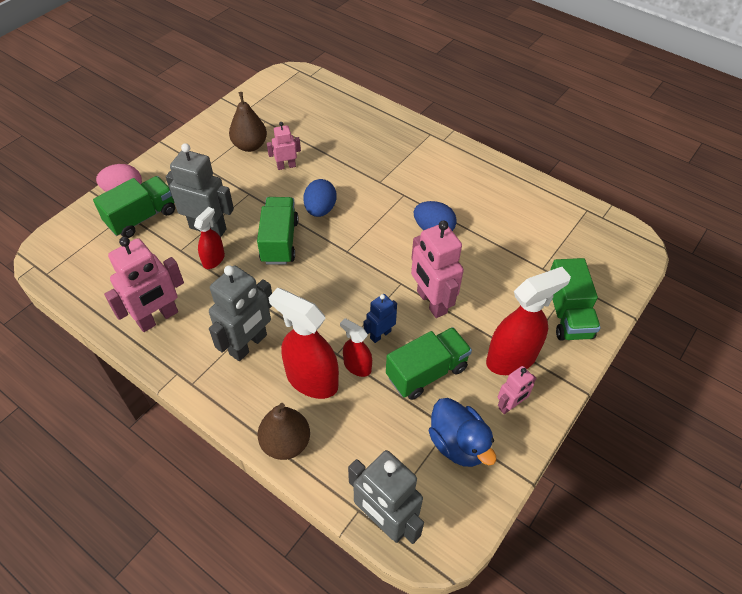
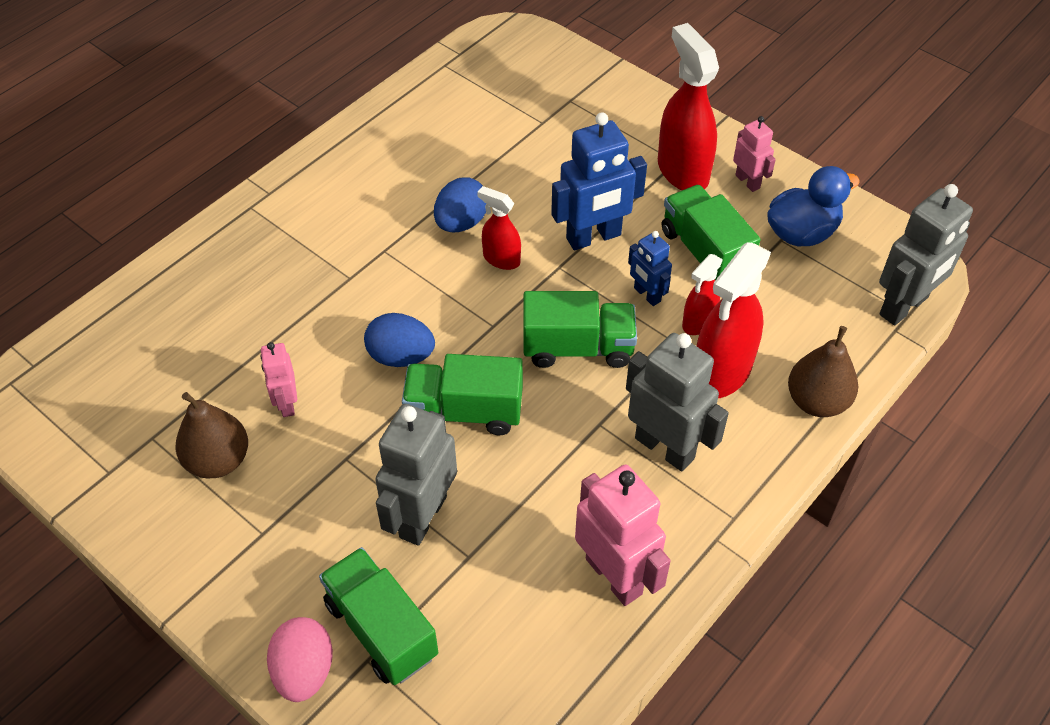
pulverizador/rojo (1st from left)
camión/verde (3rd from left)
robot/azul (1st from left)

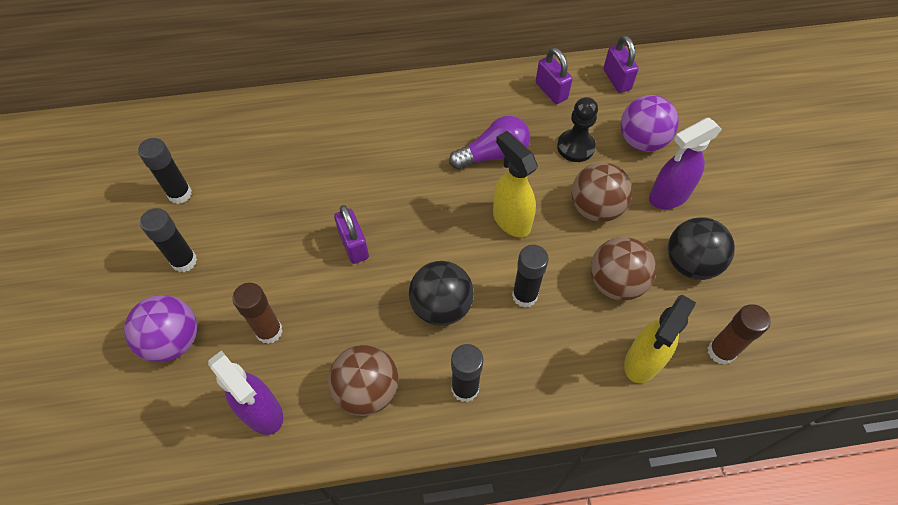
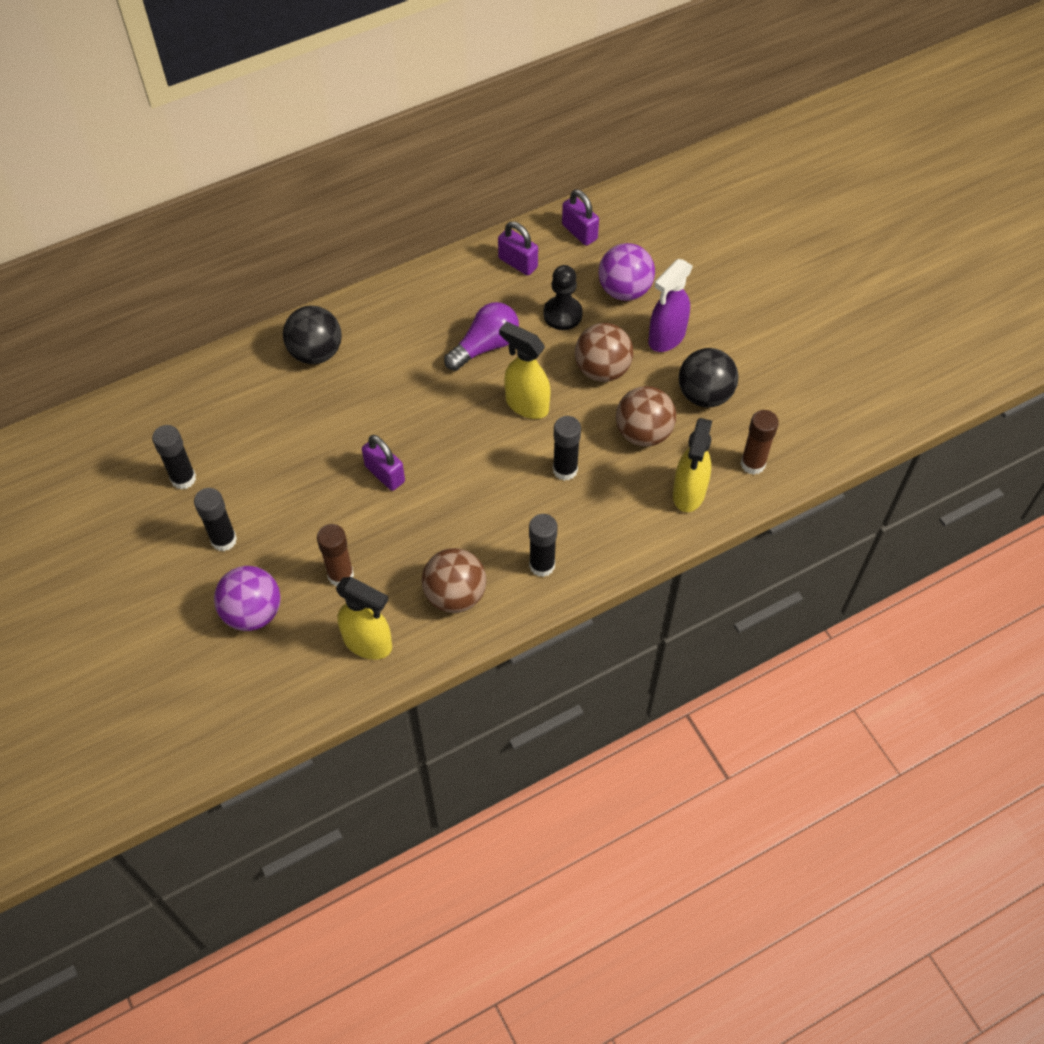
pelota/negro (1st from left)
pulverizador/amarillo (1st from left)

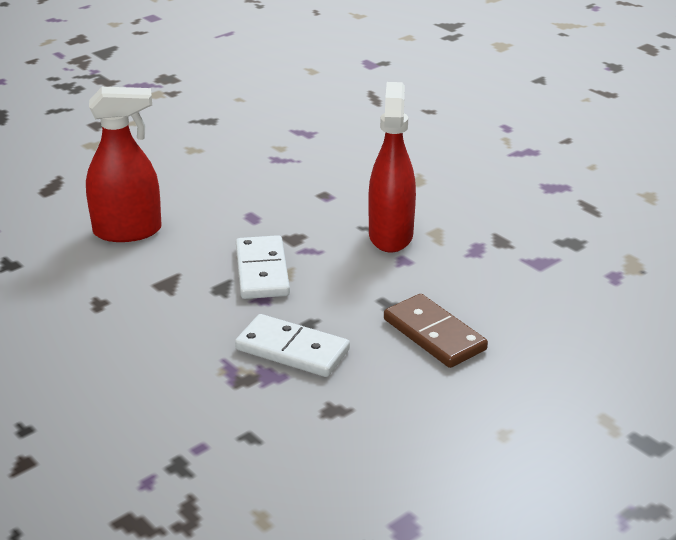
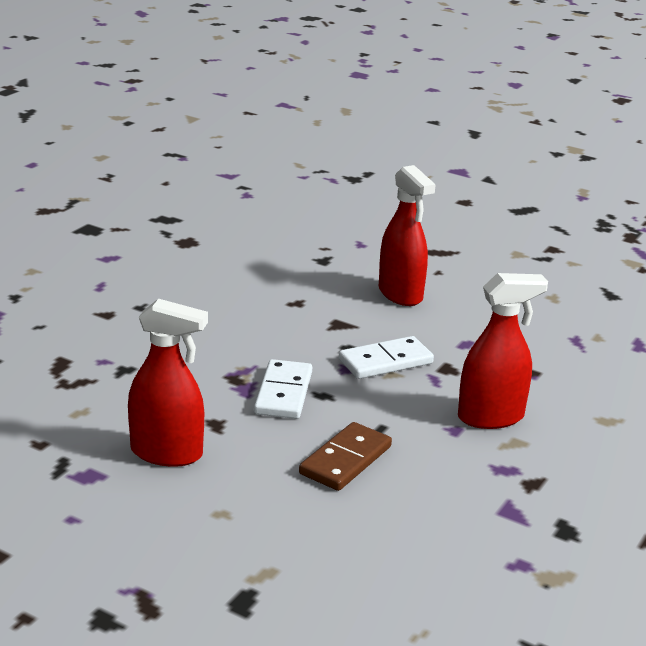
pulverizador/rojo (1st from left)

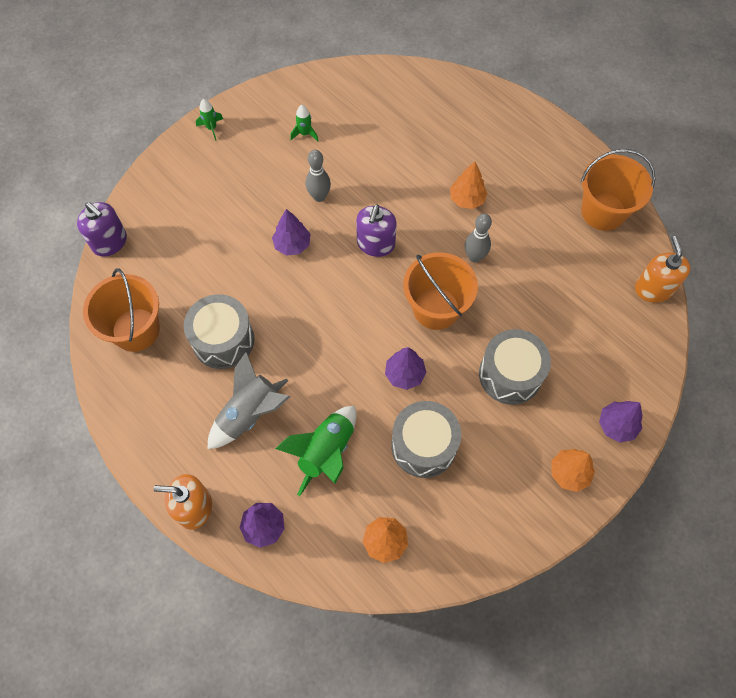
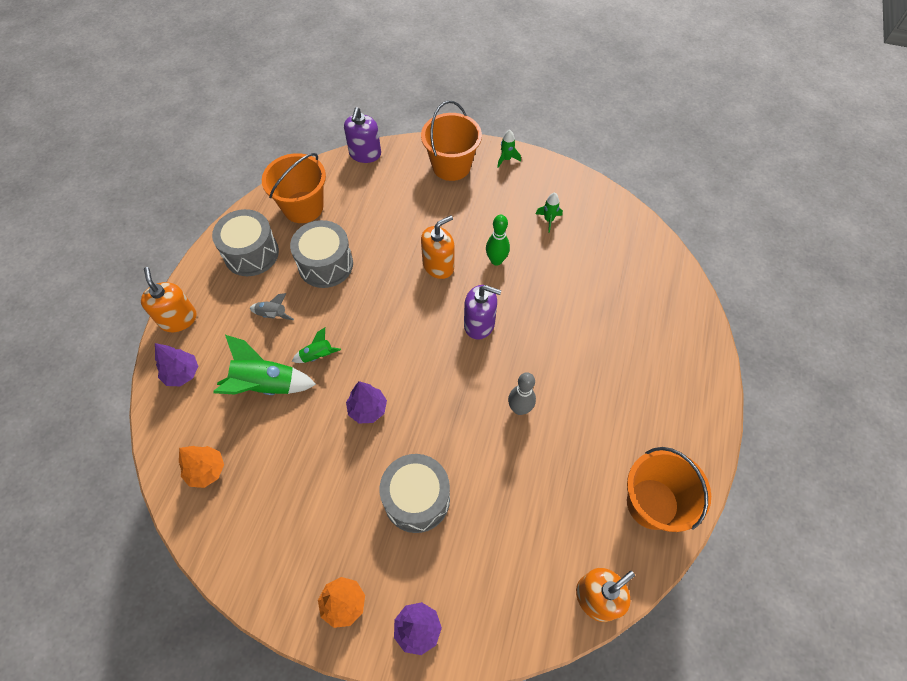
árbol/naranja (2nd from left in the first image)
cohete/verde (2nd from left)
tambor/gris (1st from left)
balde/naranja (2nd from left)
dispensador de jabón/naranja (2nd from left)
bolo/verde
dispensador de jabón/morado (2nd from left)
cohete/gris

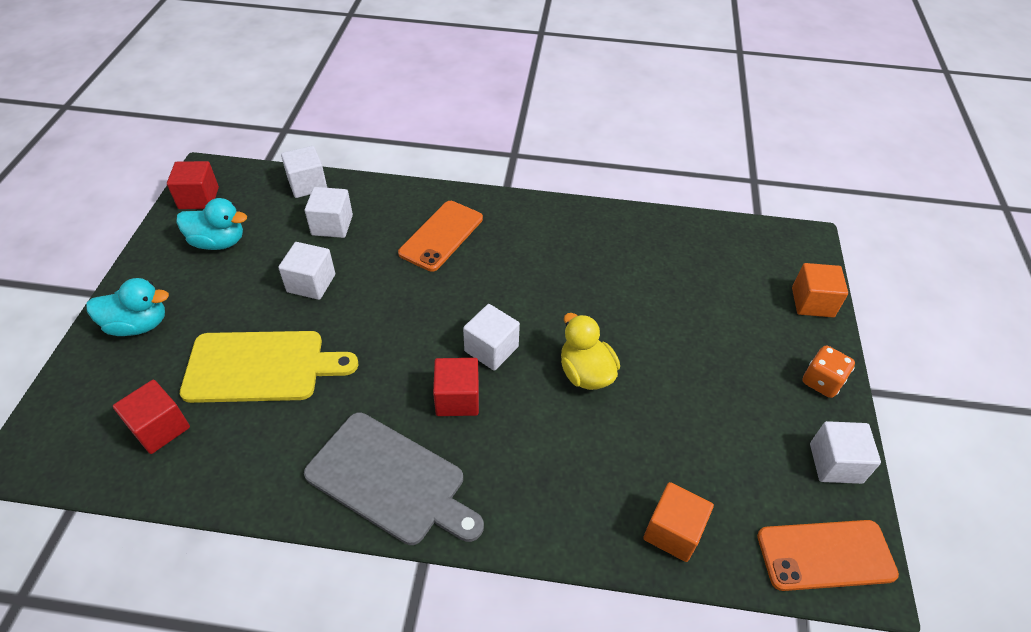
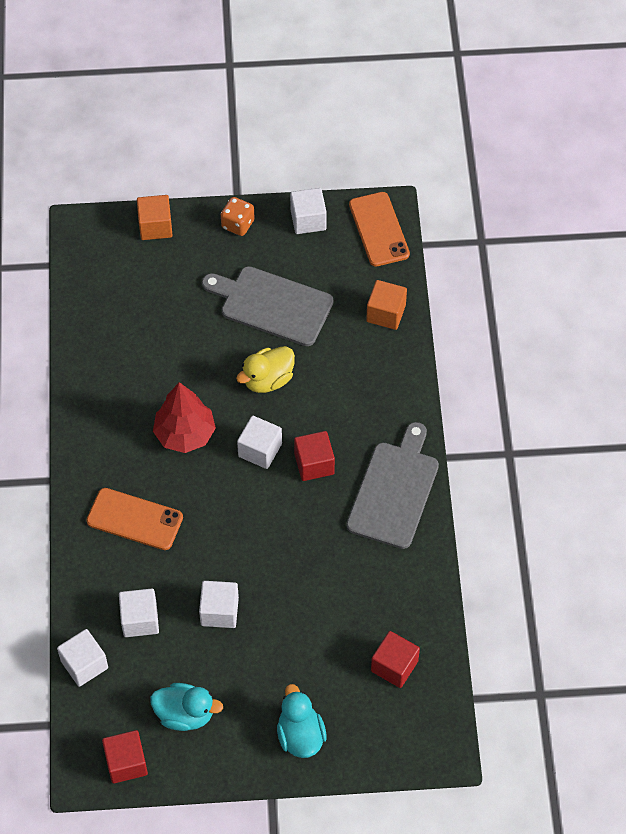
tabla de cortar/amarillo
árbol/rojo
tabla de cortar/gris (1st from left)
pato/turquesa (1st from left)

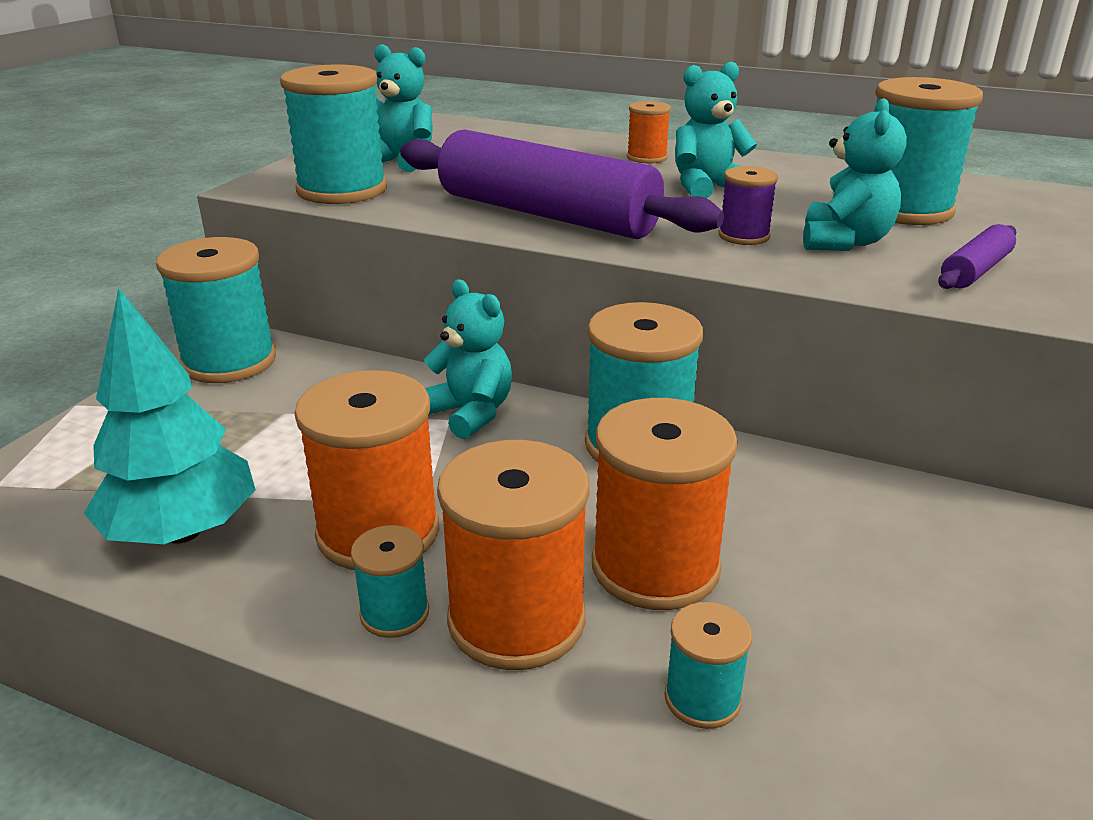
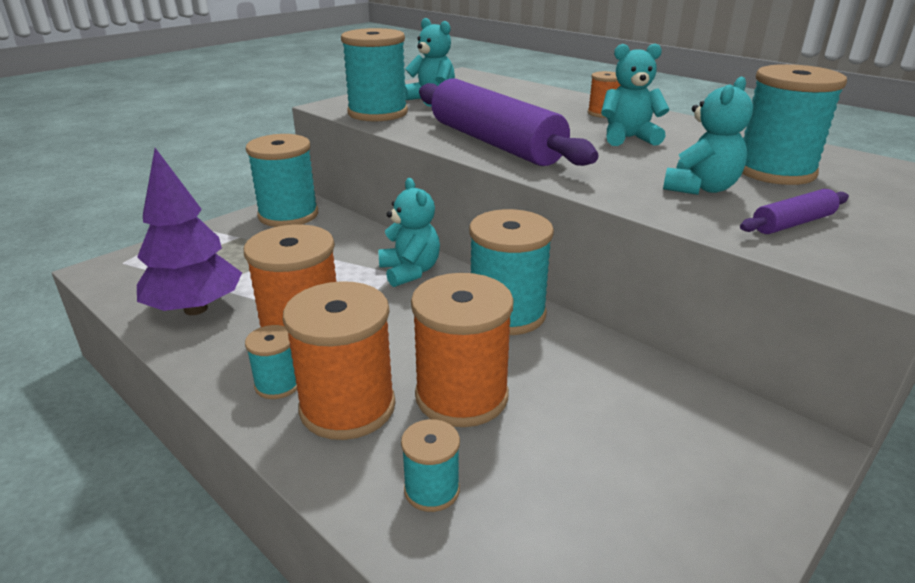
carrete/morado
árbol/morado

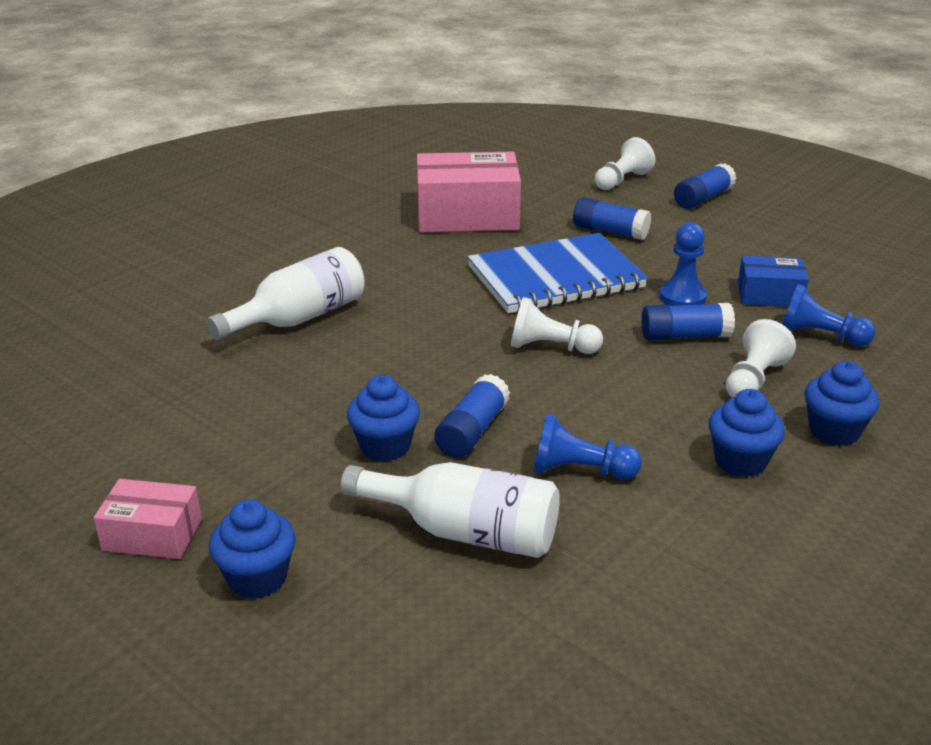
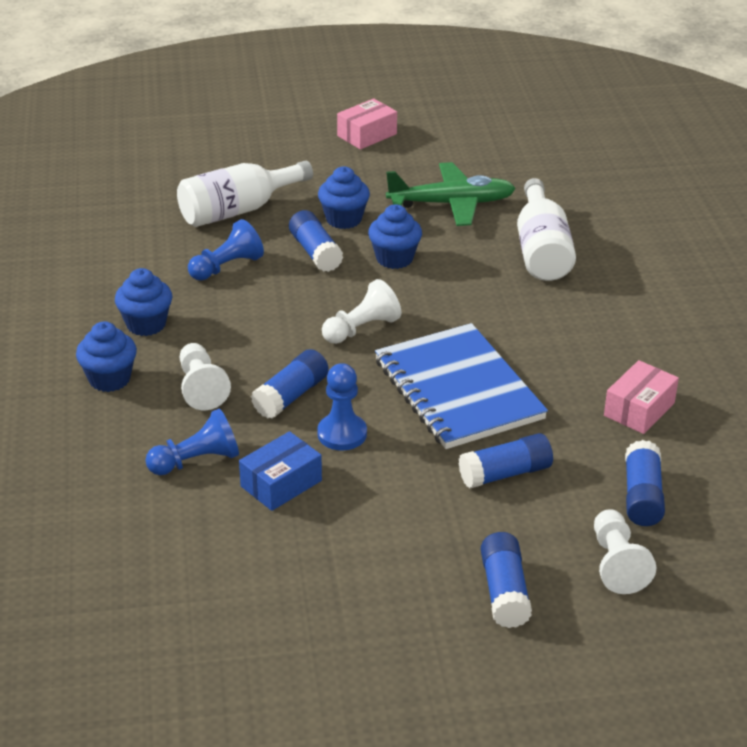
avión/verde
barra de pegamento/azul (5th from left)
magdalena/azul (4th from left)
cuaderno/azul
caja/rosa (2nd from left)

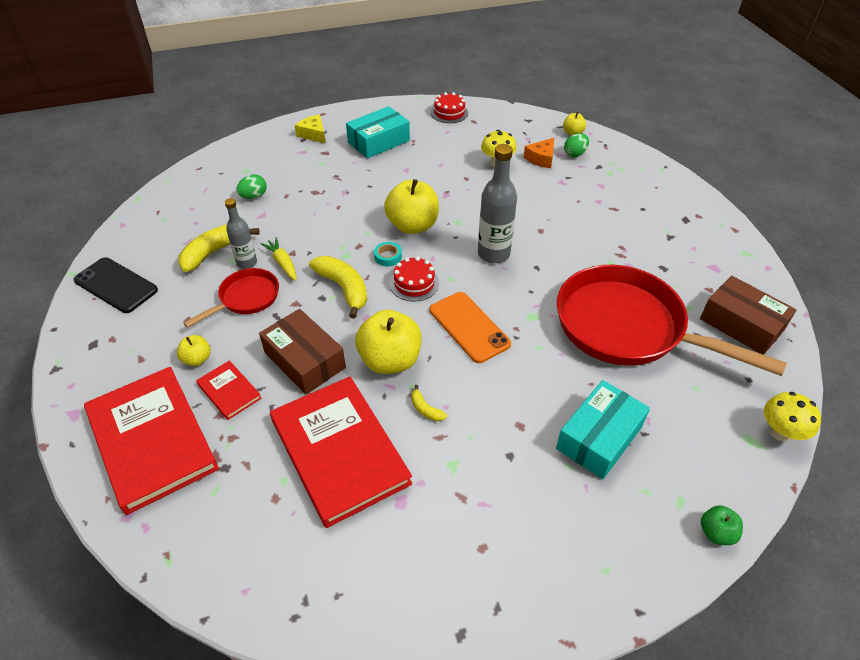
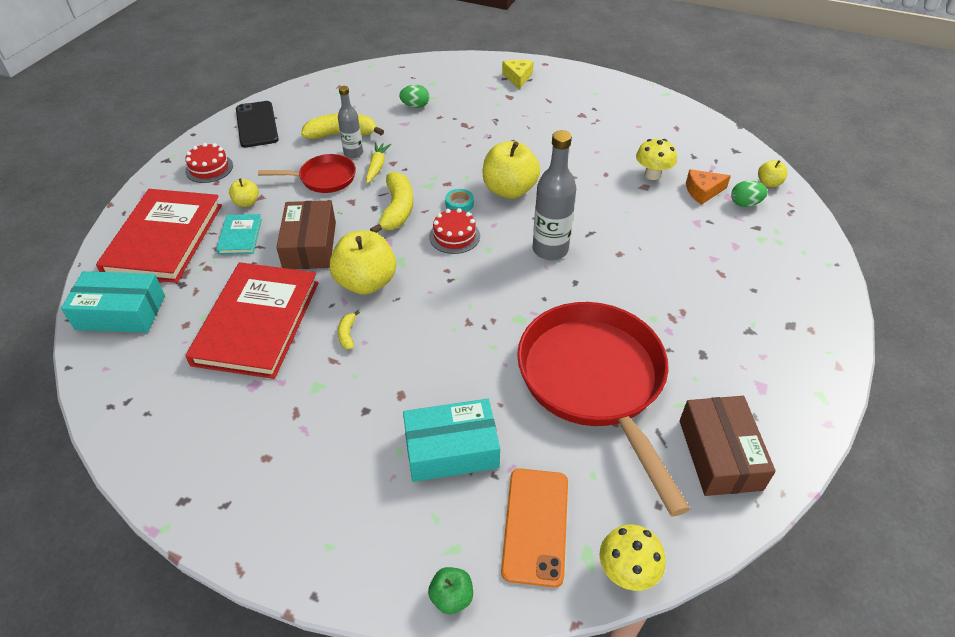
caja/turquesa (1st from left)
móvil/naranja
tarta/rojo (1st from left)
libro/turquesa

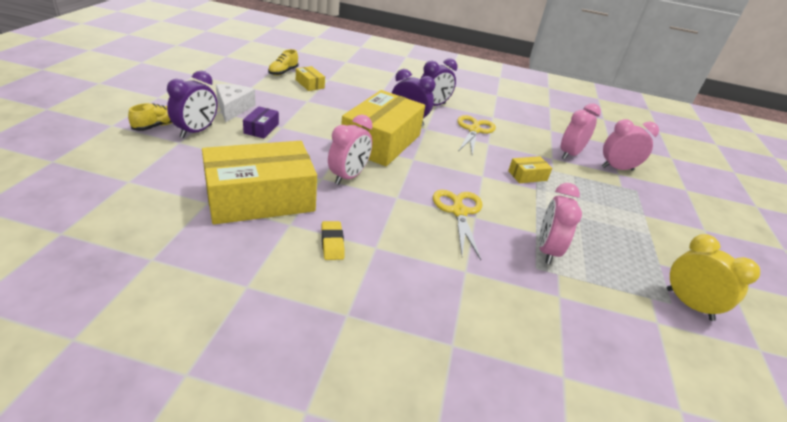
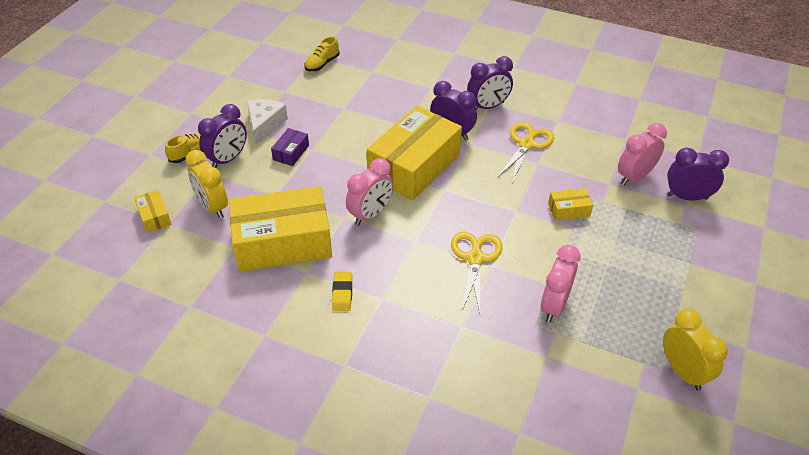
despertador/amarillo (1st from left)
caja/amarillo (1st from left)
despertador/morado (4th from left)

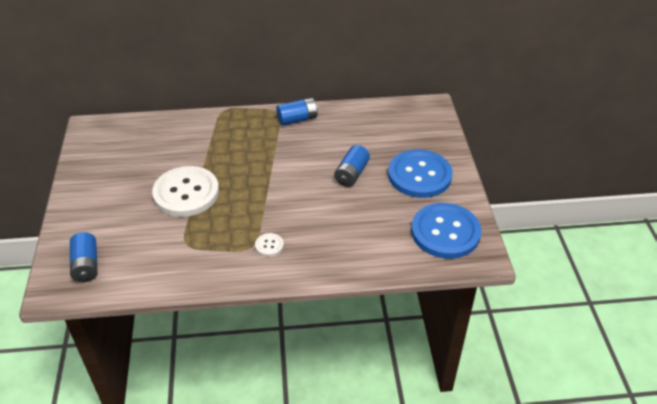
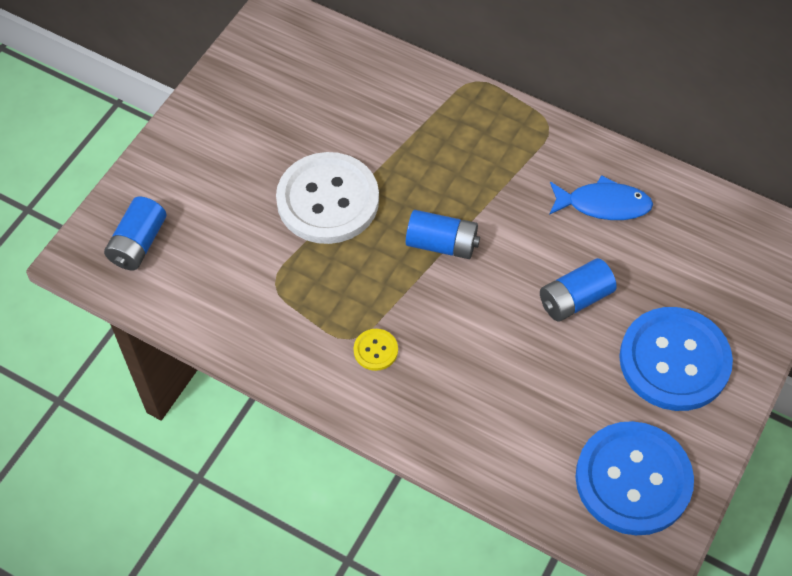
pez/azul
pila/azul (2nd from left)
botón/amarillo

